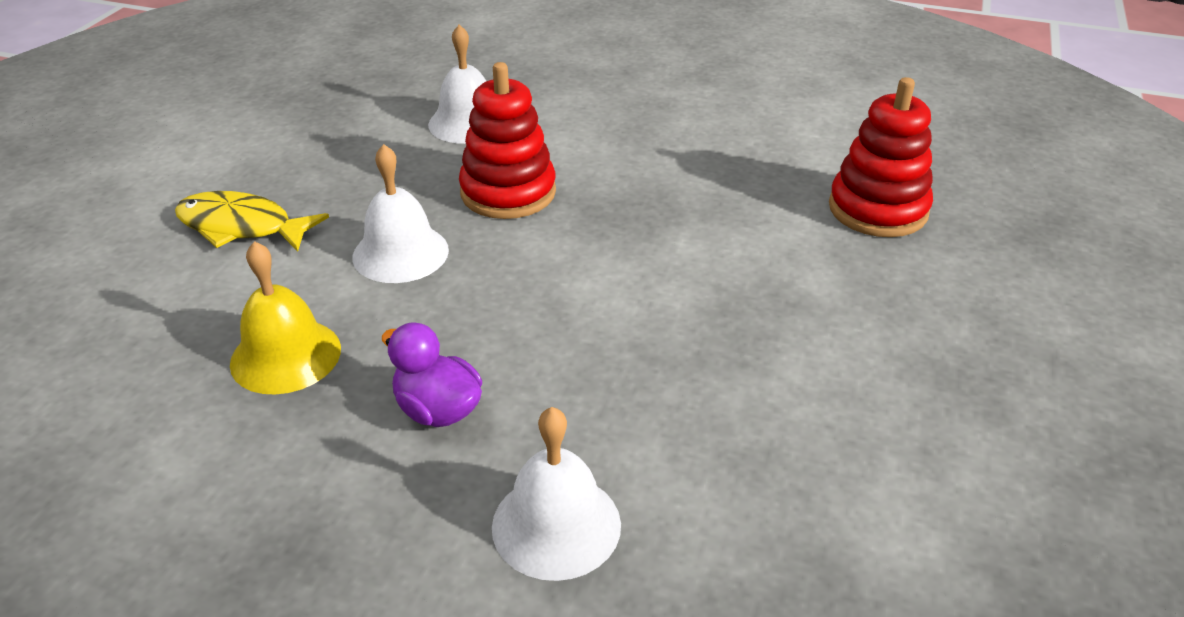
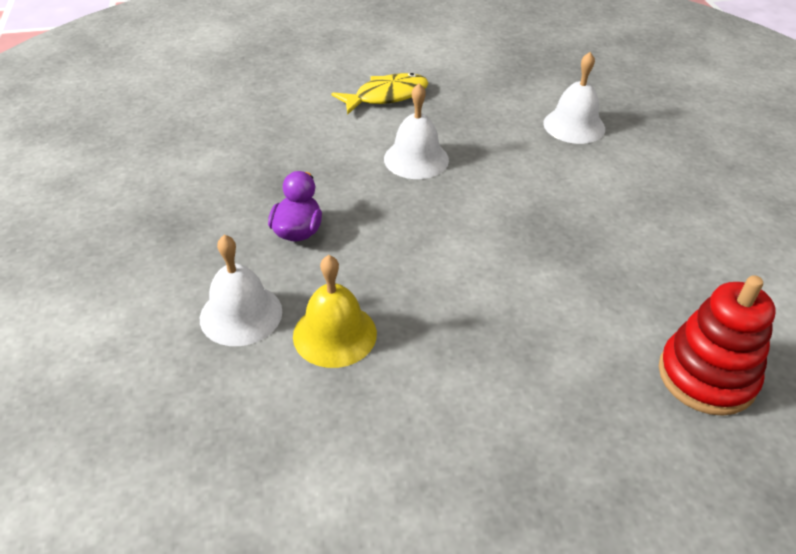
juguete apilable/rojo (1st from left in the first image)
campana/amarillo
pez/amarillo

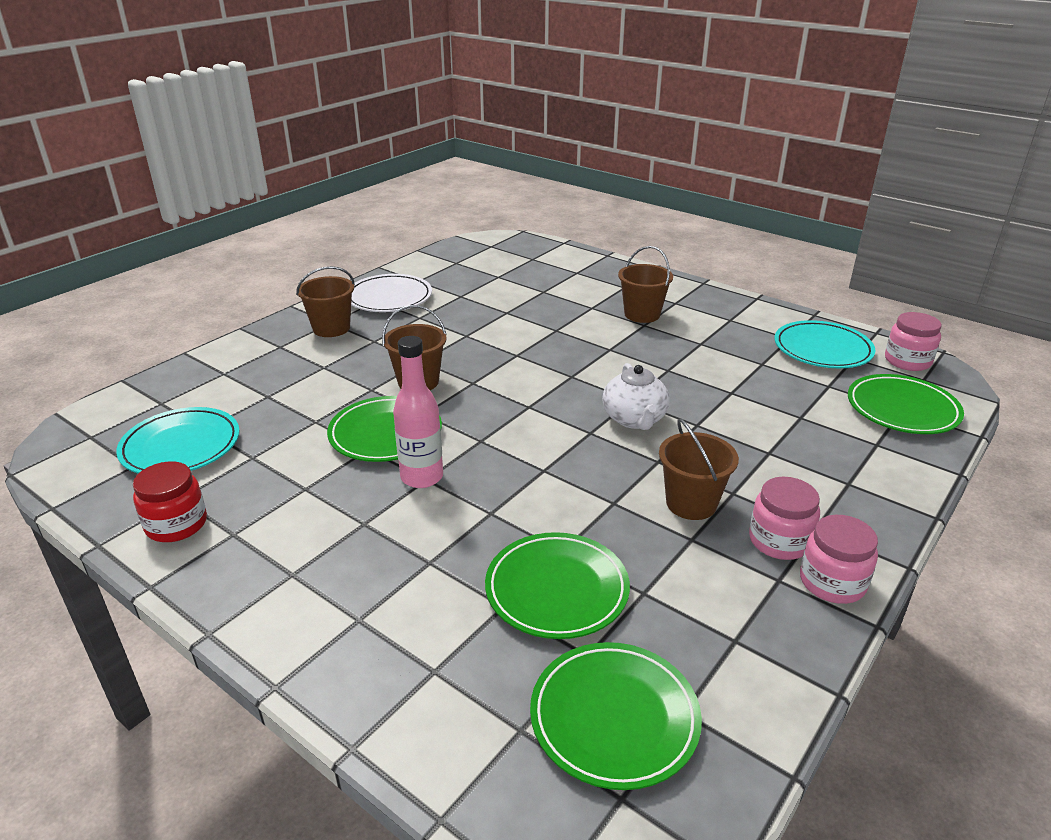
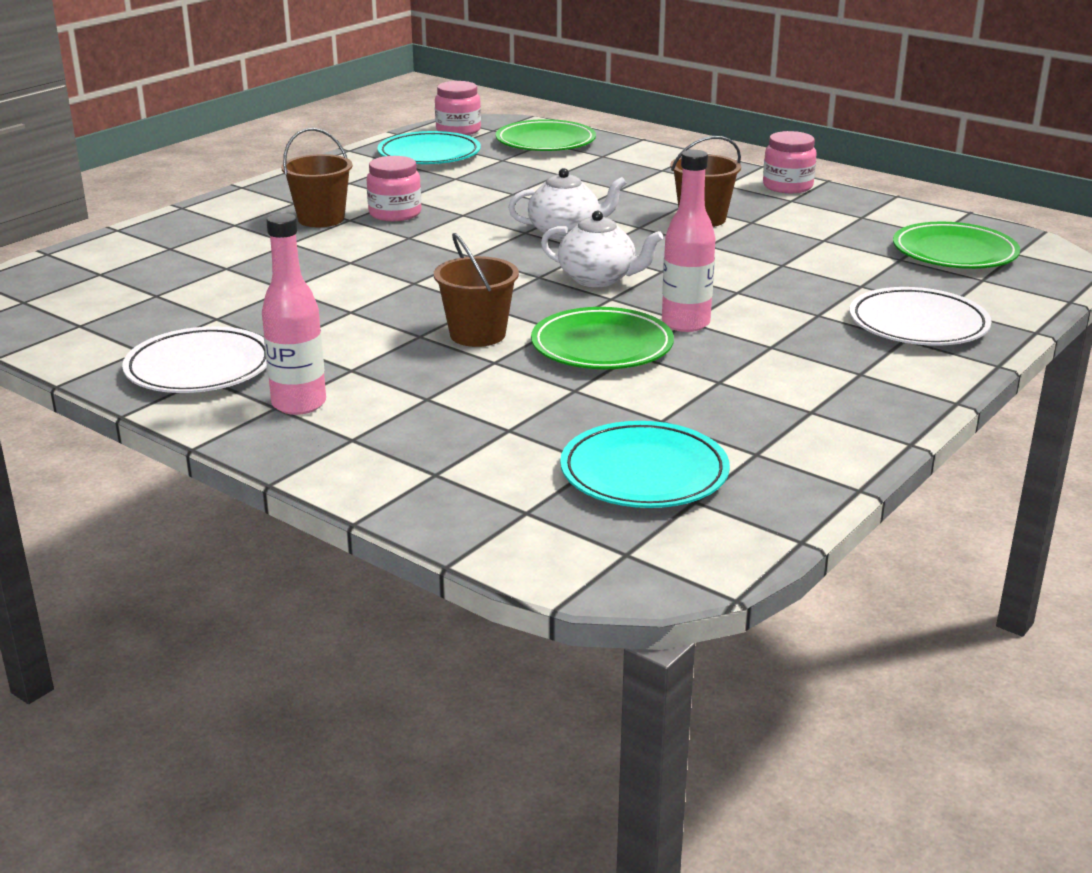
tarro/rojo
plato/verde (2nd from left in the first image)
tetera/blanco (2nd from left)
plato/blanco (2nd from left)
tarro/rosa (1st from left)
botella/rosa (1st from left)

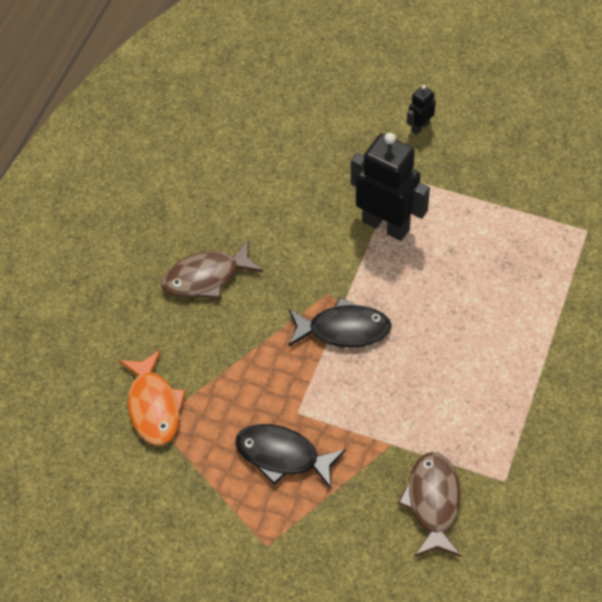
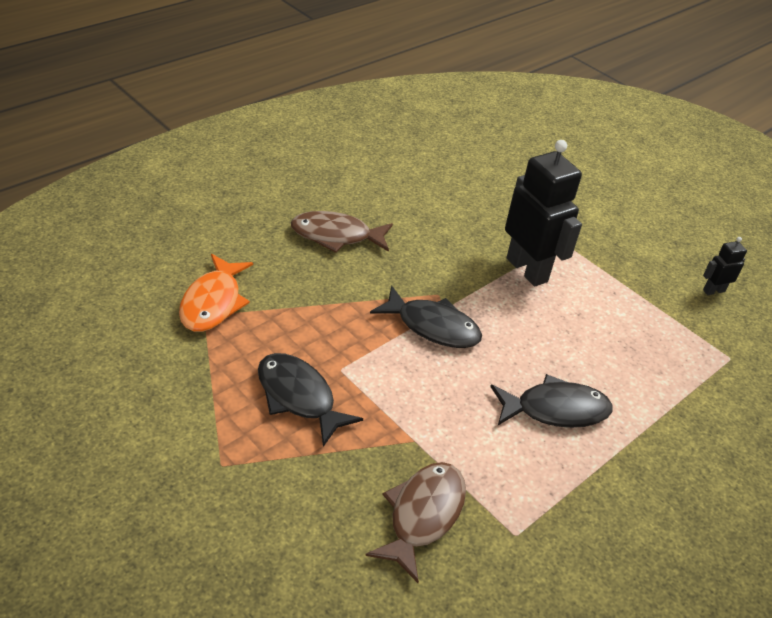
pez/negro (3rd from left)
robot/negro (2nd from left)

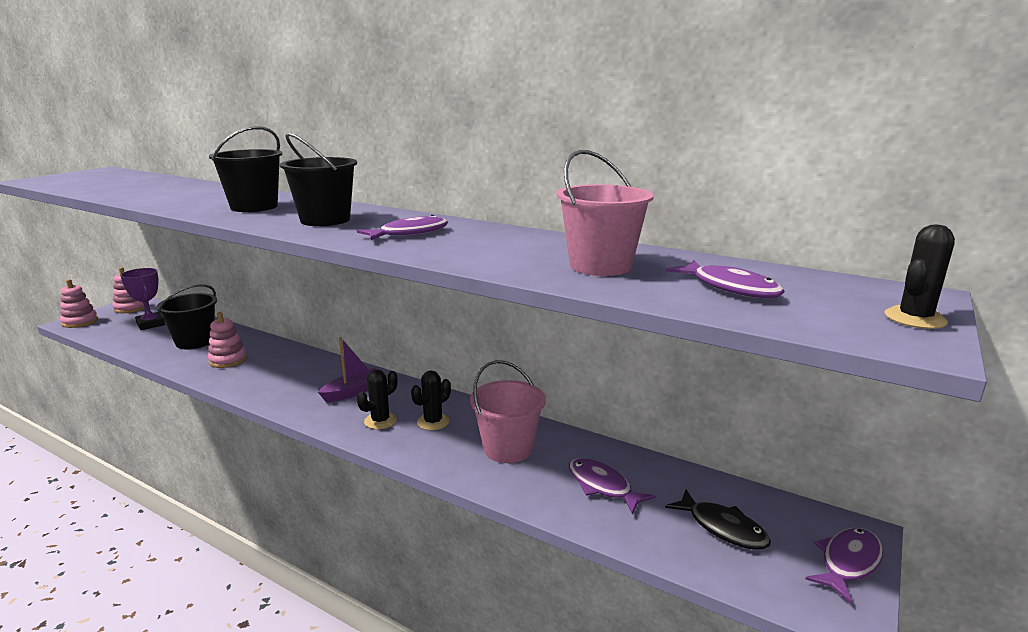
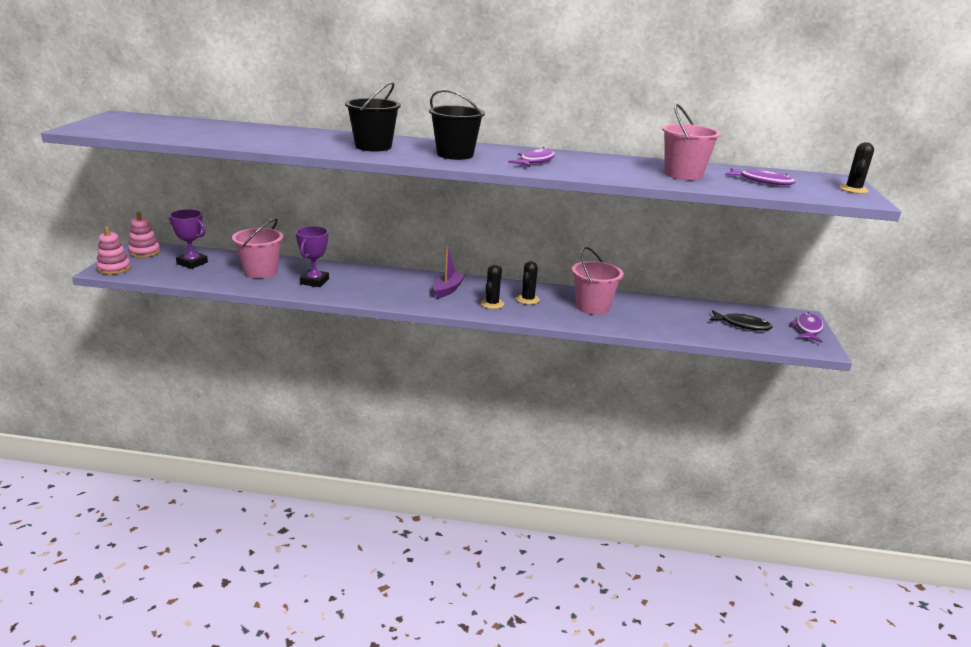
pez/morado (2nd from left in the first image)
trofeo/morado (2nd from left)
balde/rosa (1st from left)

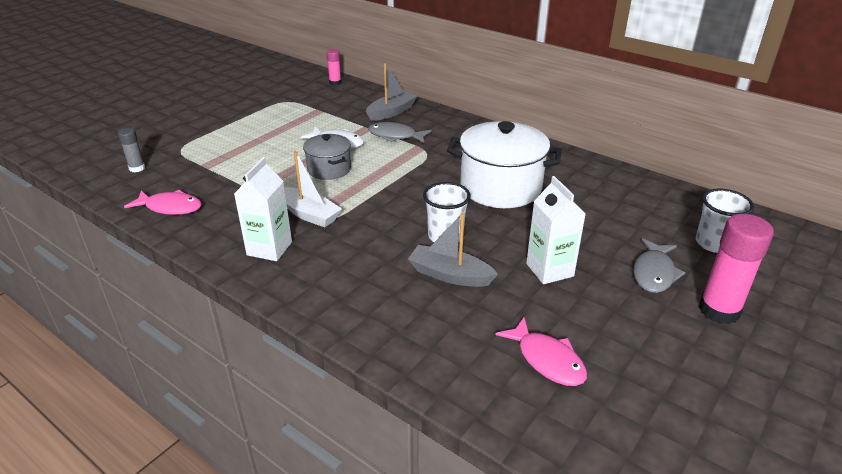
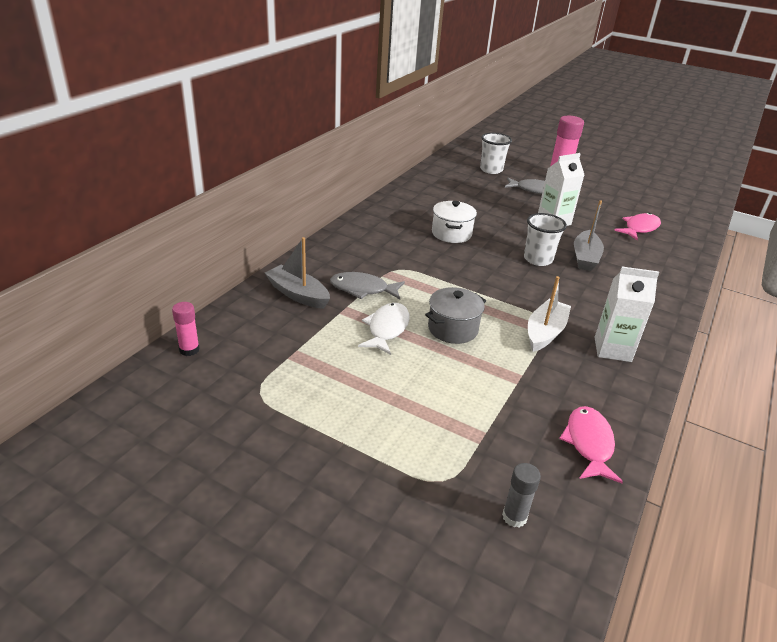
pez/gris (1st from left)
olla/blanco

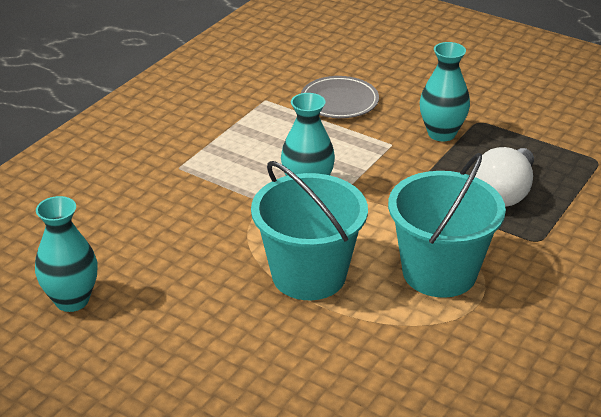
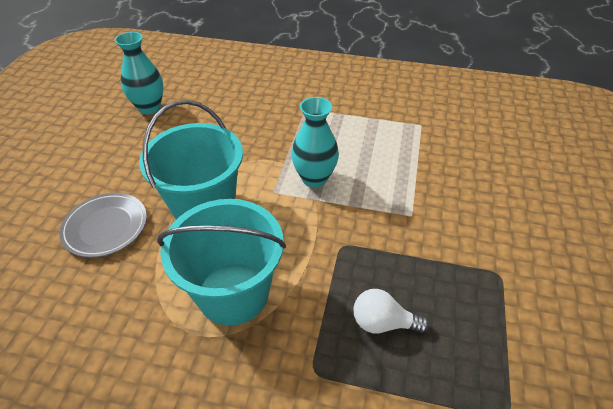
florero/turquesa (3rd from left in the first image)
plato/gris
bombilla/blanco

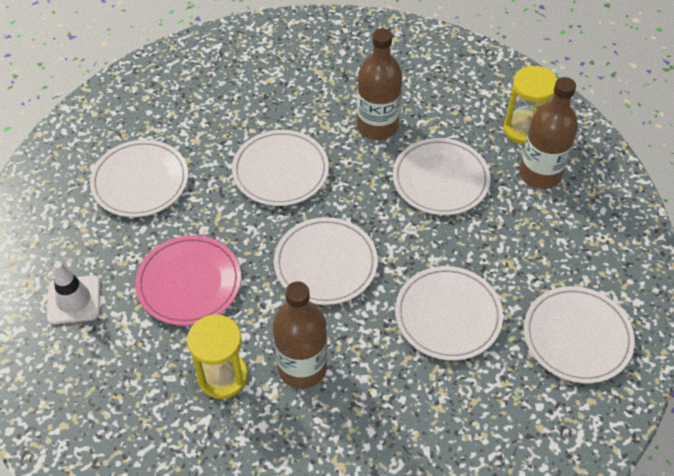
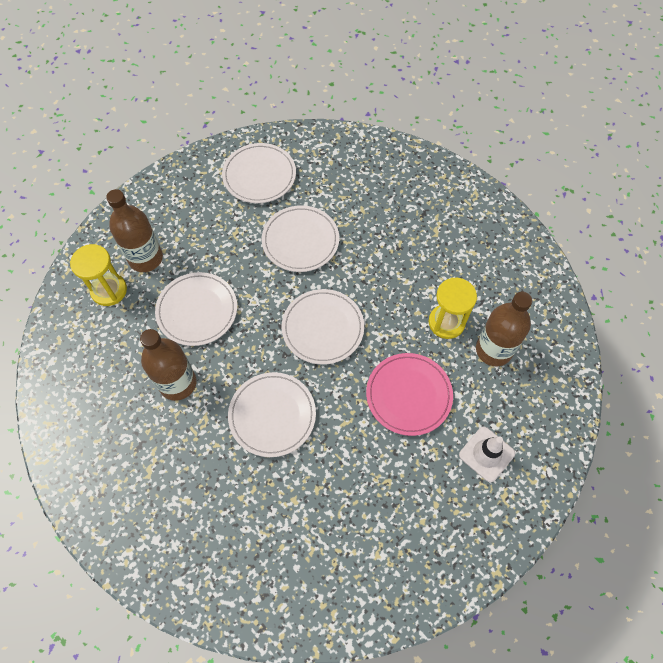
plato/blanco (1st from left in the first image)
botella/marrón (3rd from left)

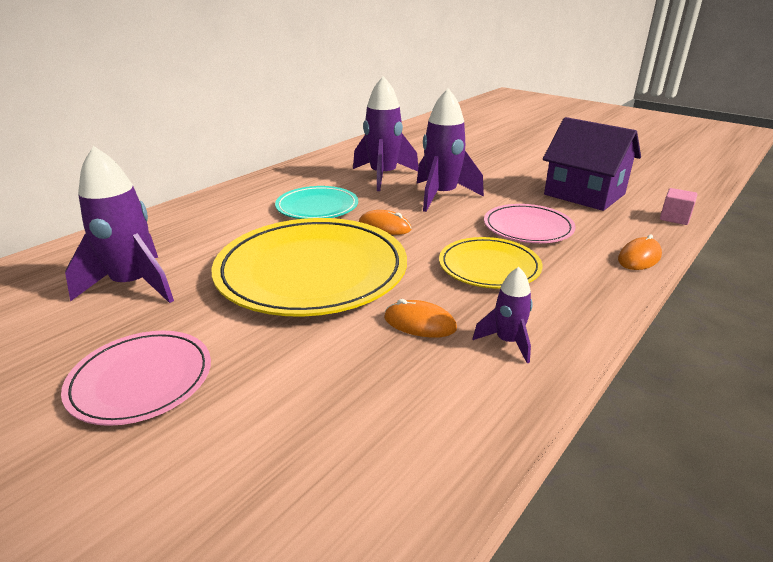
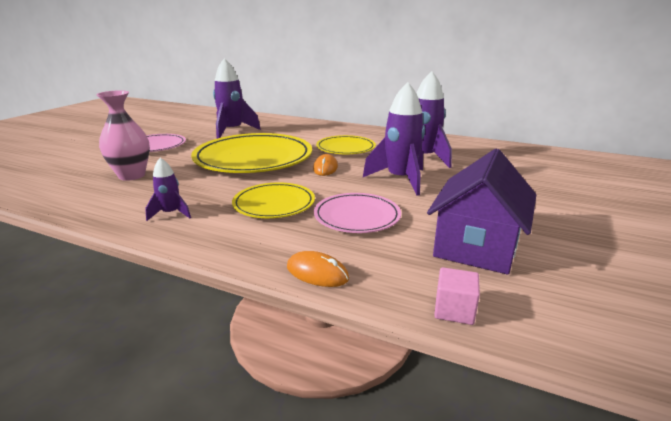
ratón/naranja (2nd from left in the first image)
florero/rosa
plato/amarillo (3rd from left)

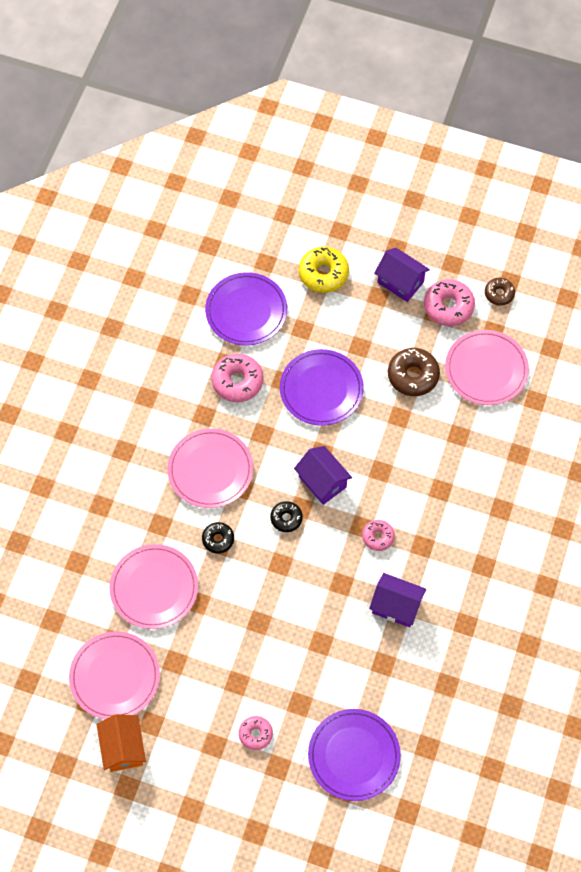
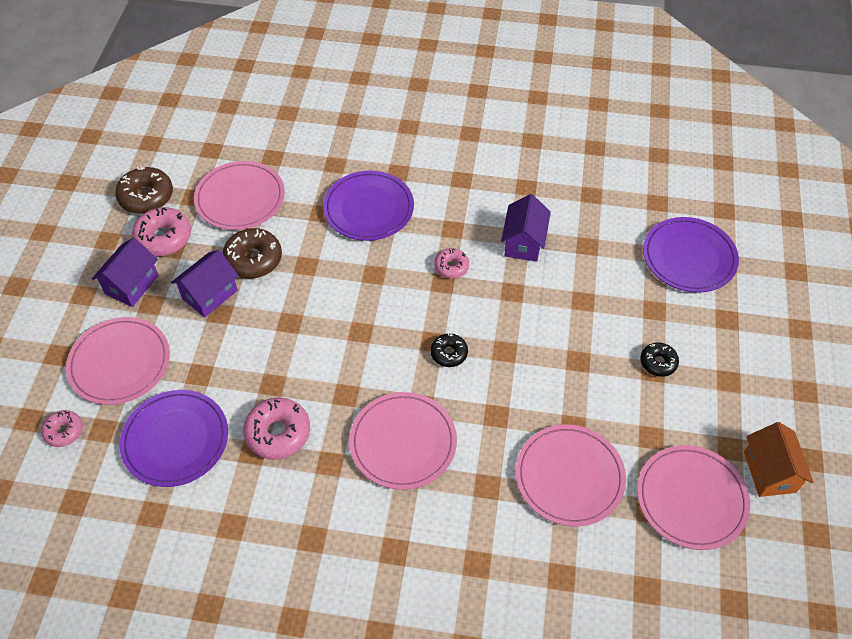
rosquilla/negro (2nd from left)
rosquilla/rosa (1st from left)
plato/morado (2nd from left)
casa/morado (2nd from left)
plato/rosa (1st from left)
casa/naranja
rosquilla/marrón (1st from left)

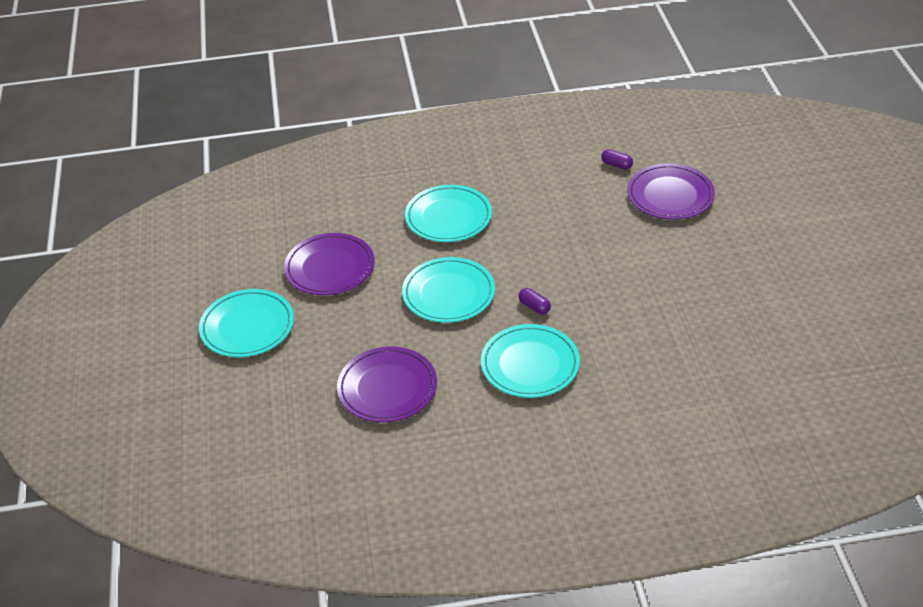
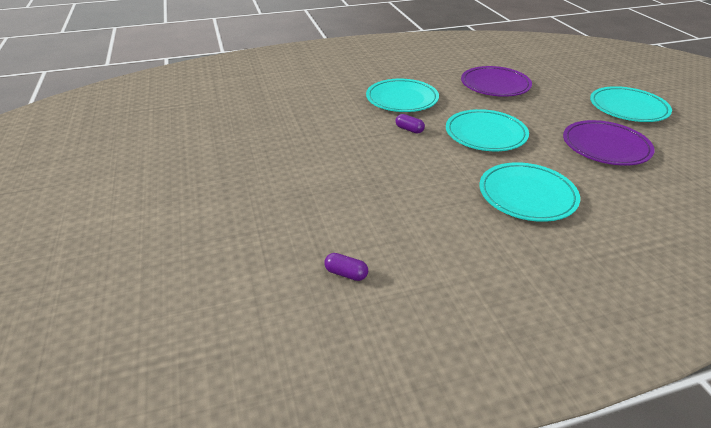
plato/morado (3rd from left in the first image)

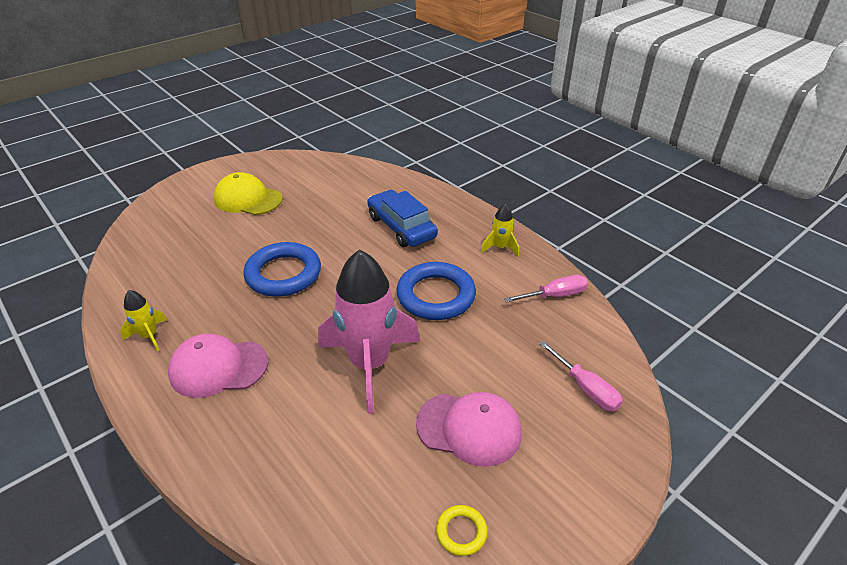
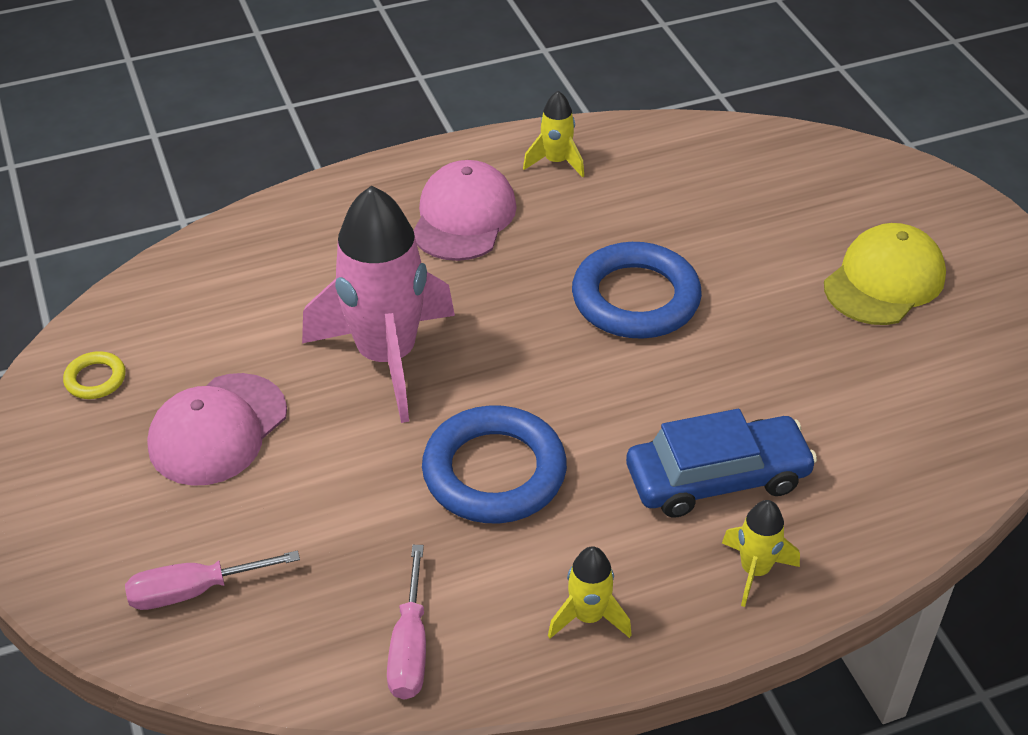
cohete/amarillo (3rd from left)

